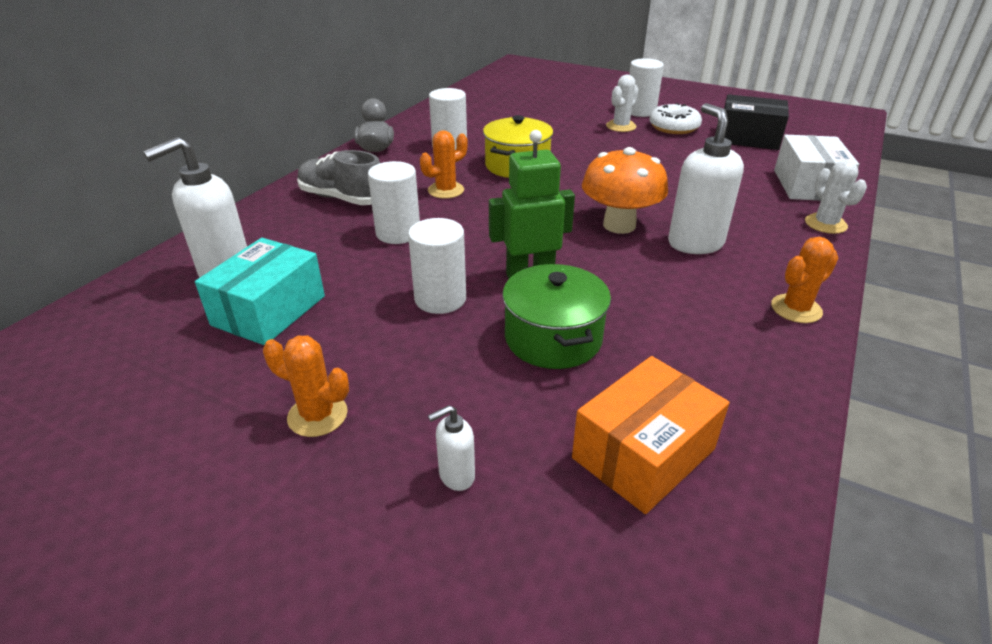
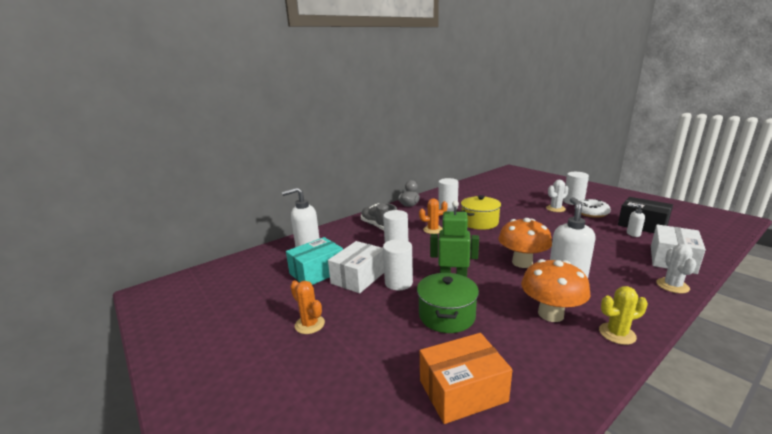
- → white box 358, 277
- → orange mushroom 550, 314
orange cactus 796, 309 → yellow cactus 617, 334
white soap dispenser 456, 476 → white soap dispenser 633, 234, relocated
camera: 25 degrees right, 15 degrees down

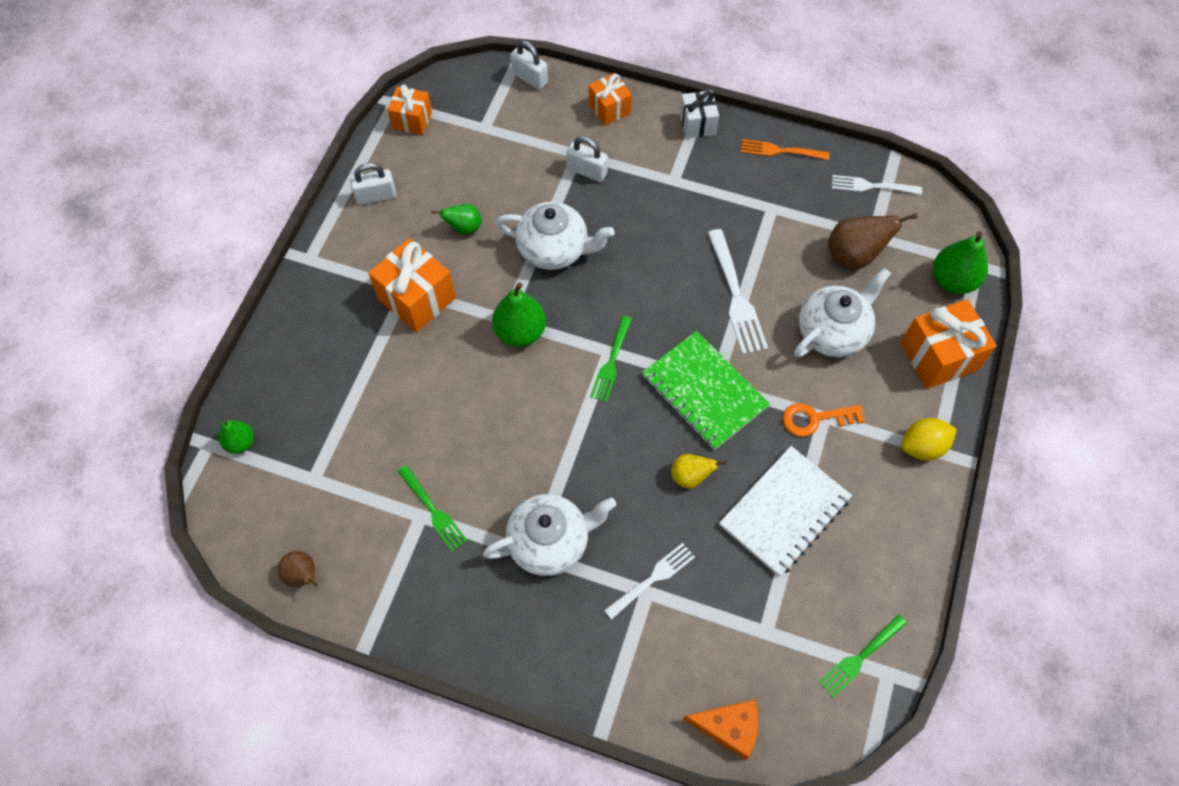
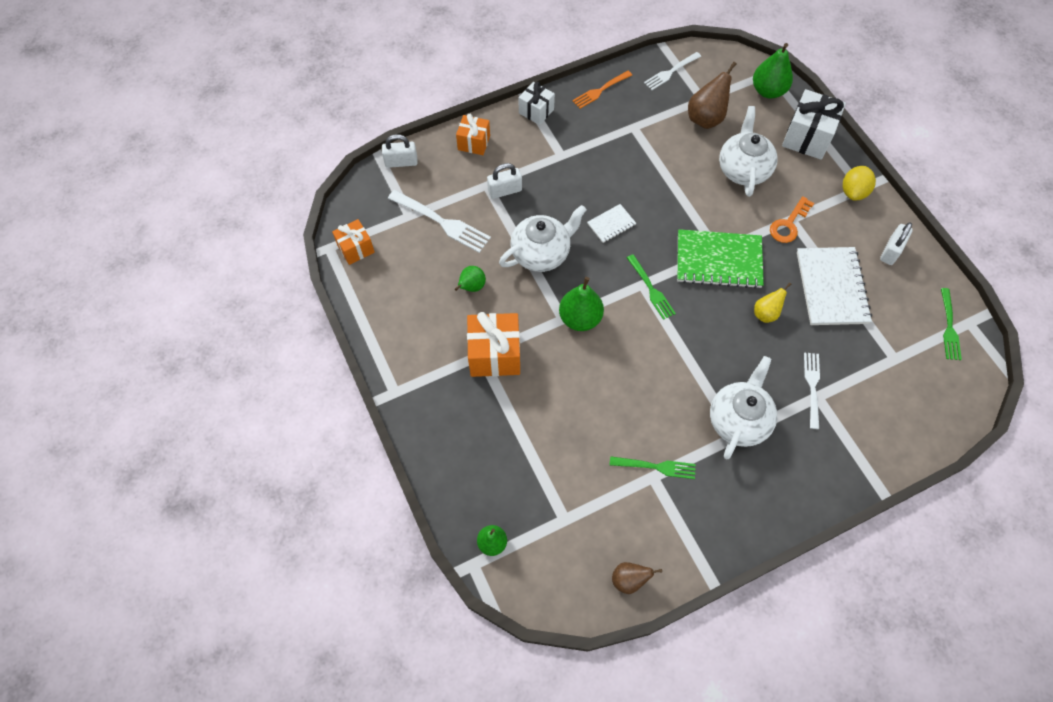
white fork 735, 295 → white fork 441, 222, relocated
- → white notebook 611, 224
orange gift 939, 356 → white gift 807, 137
white padlock 376, 196 → white padlock 891, 251, relocated
orange cheese 729, 727 → -
camera: 45 degrees left, 0 degrees up

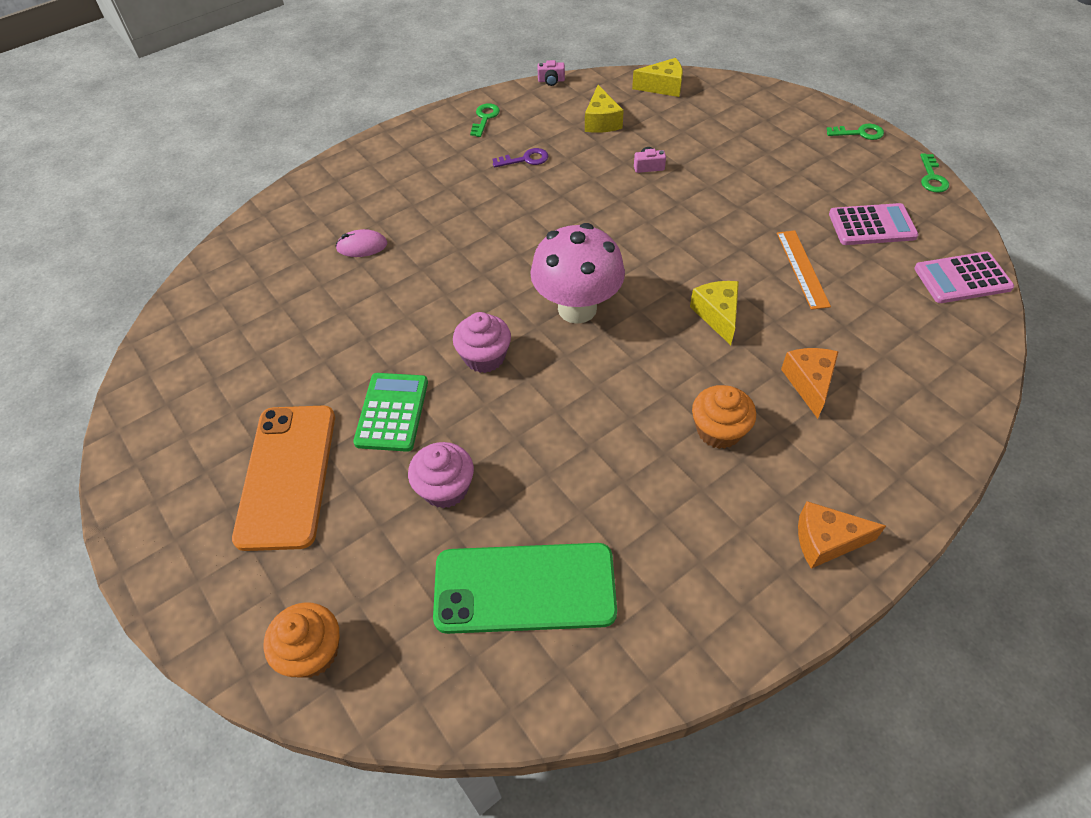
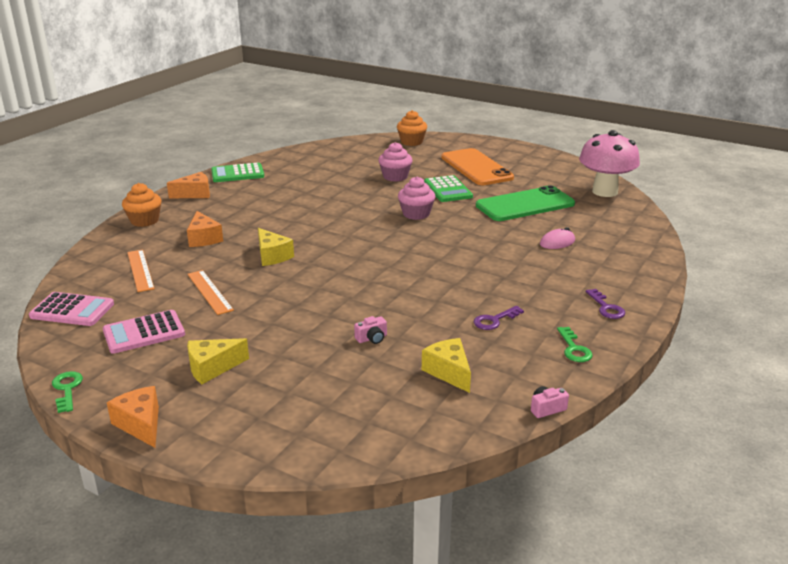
pink calculator 962, 278 → pink calculator 72, 310, 45 degrees clockwise
green key 859, 133 → orange cheese 141, 424
orange cupcake 719, 430 → orange cupcake 144, 221, relocated
- → orange ruler 140, 270
yellow cheese 663, 87 → yellow cheese 212, 368, relocated
- → green calculator 237, 174
green phone 524, 588 → green phone 525, 205, relocated
pink mushroom 577, 308 → pink mushroom 604, 192, relocated
- → purple key 606, 307
camera: 155 degrees right, 25 degrees down

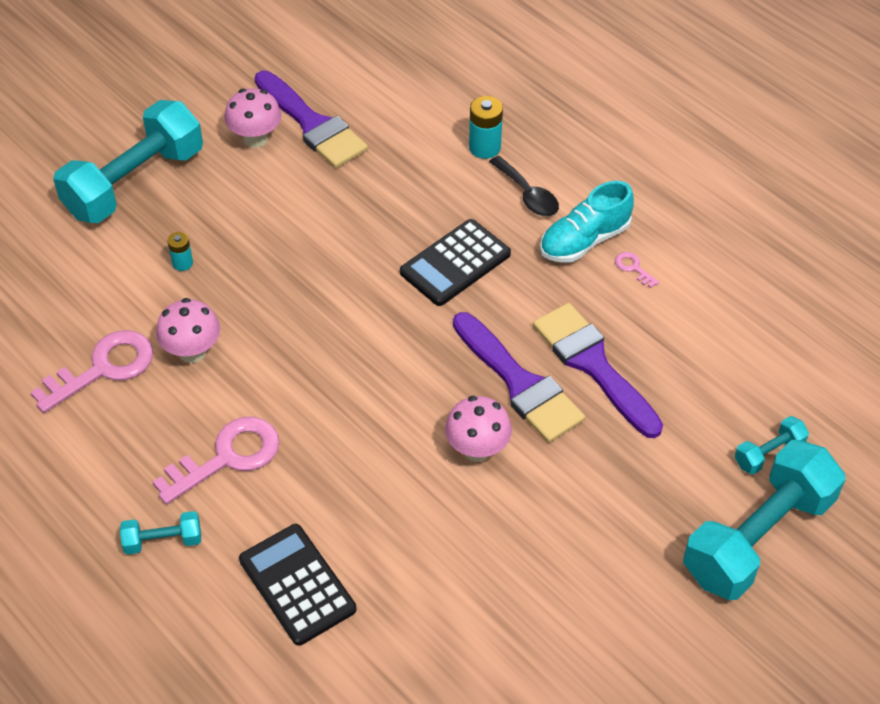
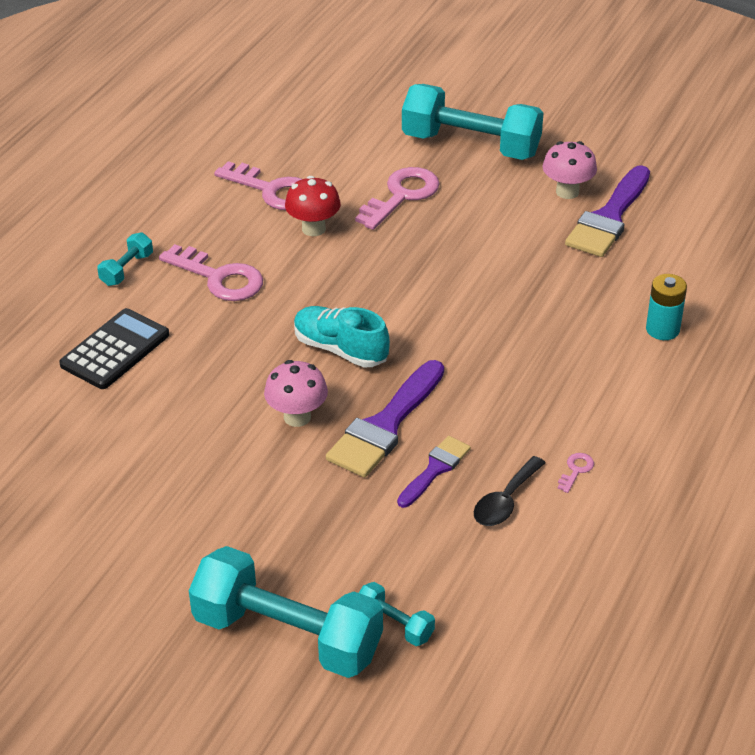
turquoise dumbbell 163, 541 → turquoise dumbbell 127, 269, 60 degrees clockwise
pink mushroom 192, 352 → red mushroom 313, 228
turquoise shoe 584, 240 → turquoise shoe 340, 349, relocated
turquoise battery 182, 263 → pink key 402, 195
purple brush 593, 365 → purple brush 435, 469, x0.58
black spoon 528, 195 → black spoon 505, 501, relocated
black calculator 455, 263 → -
camera: 70 degrees right, 10 degrees down

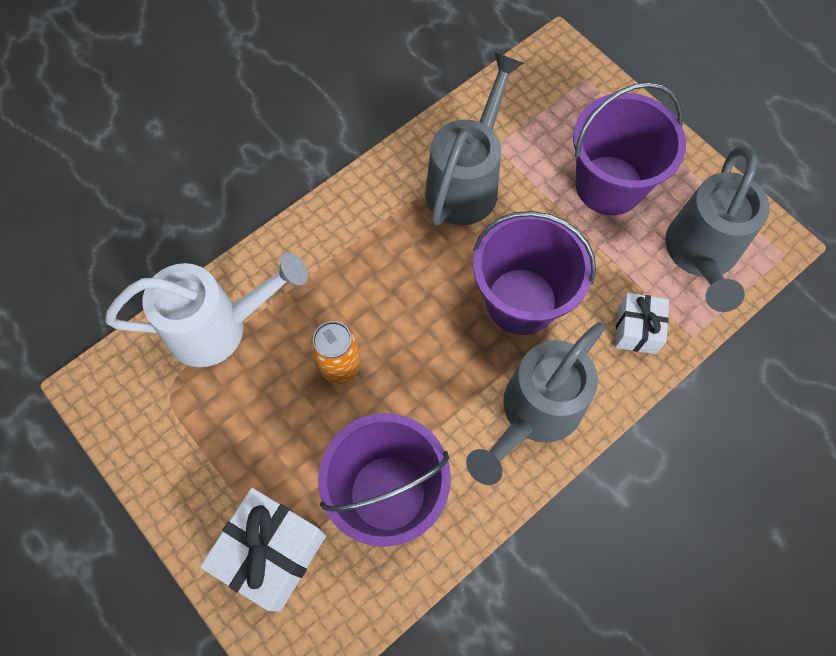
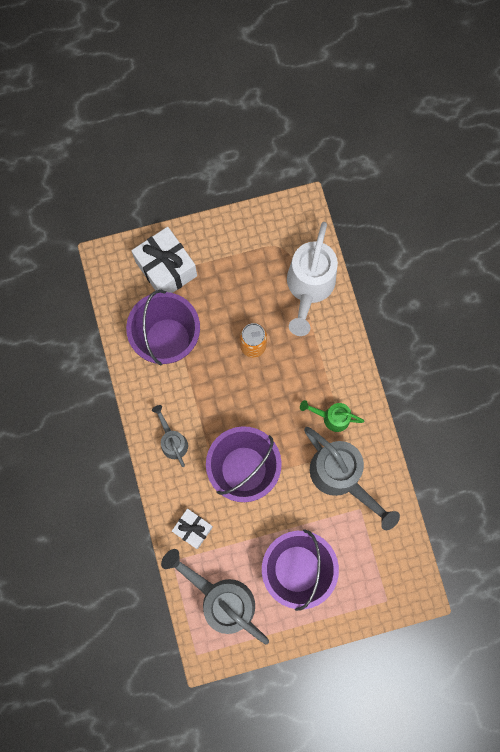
grey watering can 534, 413 → grey watering can 172, 441, x0.52
- → green watering can 332, 417
camera: 115 degrees right, 10 degrees up

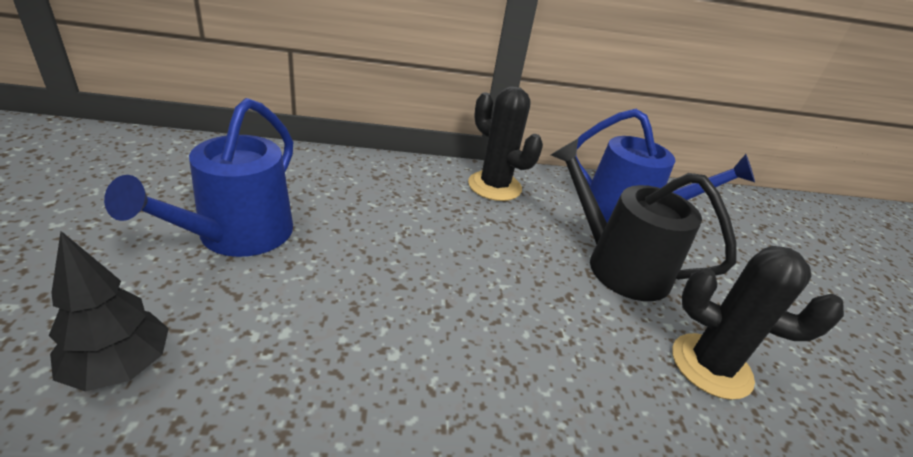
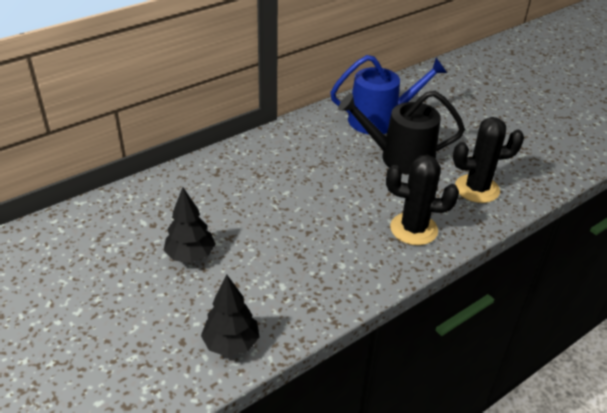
blue watering can 238, 235 → black tree 190, 256
black cactus 494, 186 → black cactus 413, 229, relocated
camera: 30 degrees left, 5 degrees up

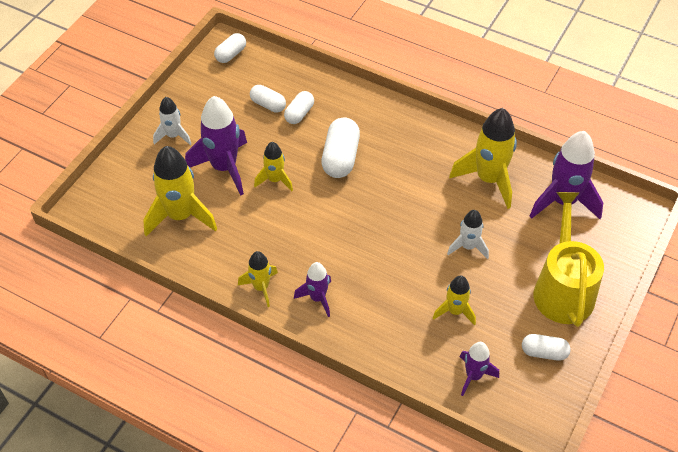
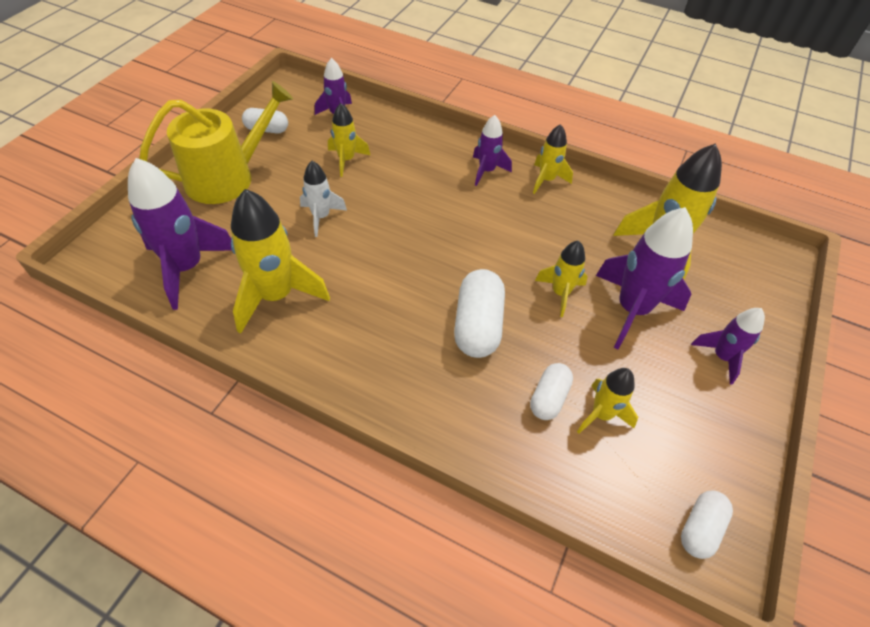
yellow watering can 563, 289 → yellow watering can 227, 177, 120 degrees counterclockwise
white capsule 268, 105 → yellow rocket 601, 414
white rocket 173, 136 → purple rocket 721, 357
camera: 175 degrees right, 0 degrees up

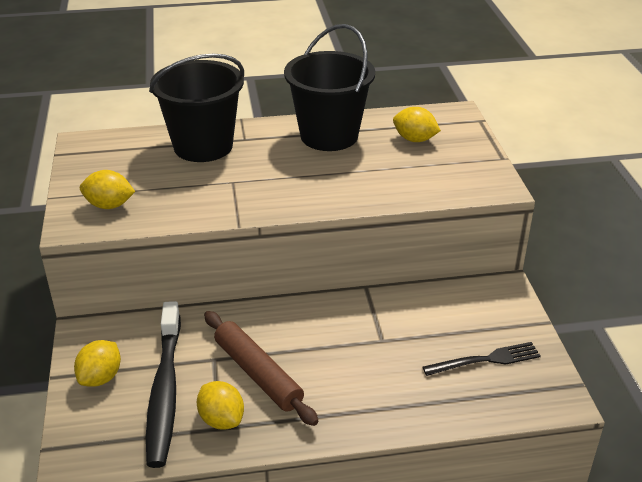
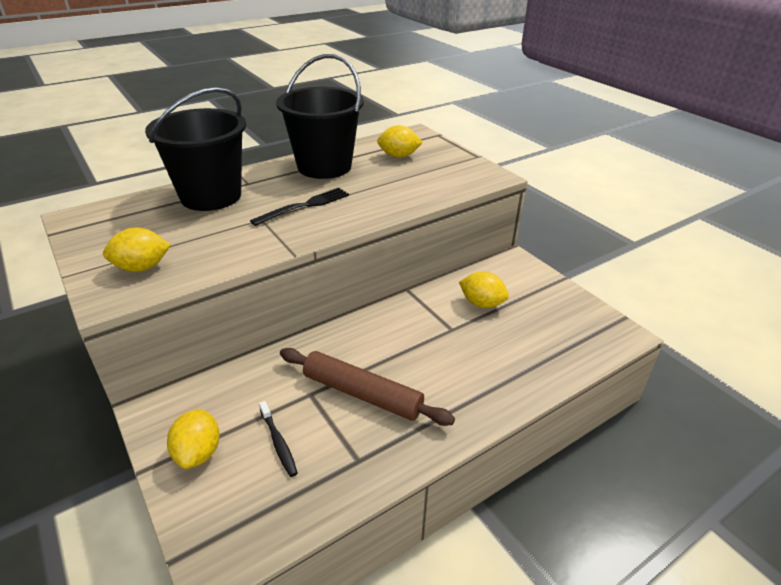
black fork 487, 360 → black fork 305, 205, relocated
black toothbrush 165, 391 → black toothbrush 278, 442, x0.42
yellow lemon 221, 419 → yellow lemon 482, 303, relocated
camera: 25 degrees left, 0 degrees up

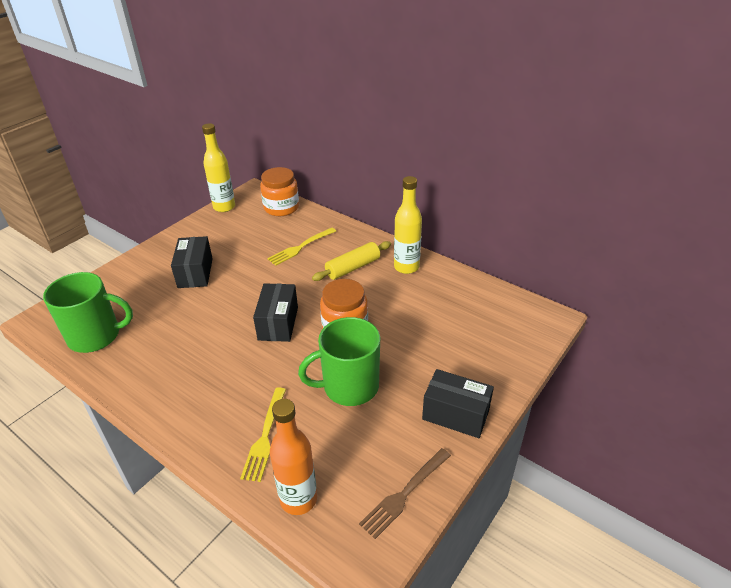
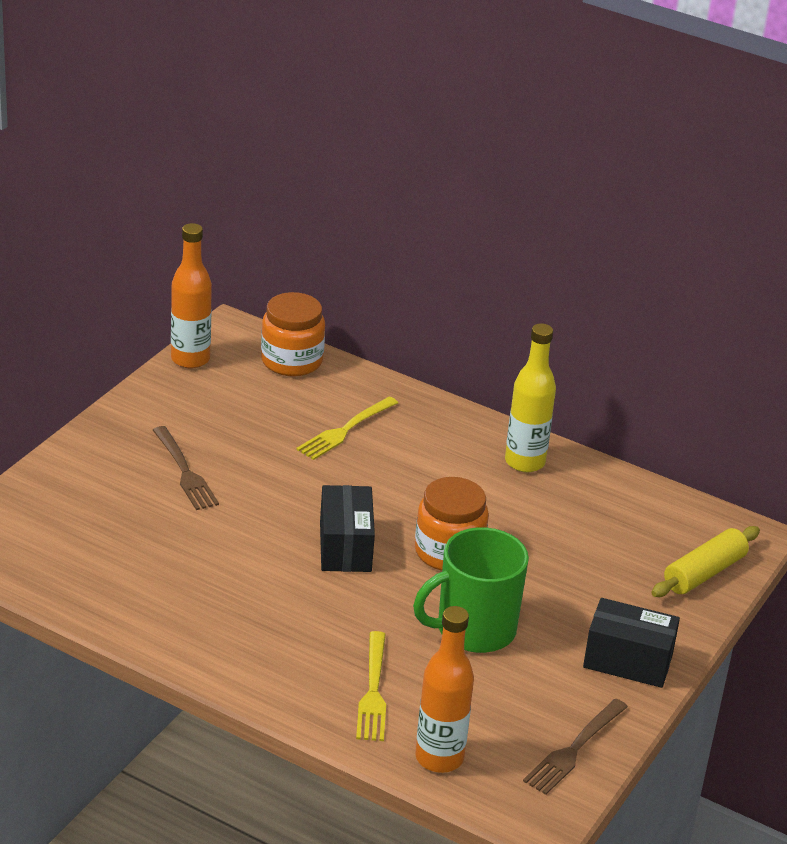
black box 195, 273 → brown fork 185, 471
yellow bottle 224, 207 → orange bottle 190, 359
yellow rolling pin 353, 267 → yellow rolling pin 704, 573, relocated
green mug 96, 336 → -
camera: 10 degrees left, 5 degrees down

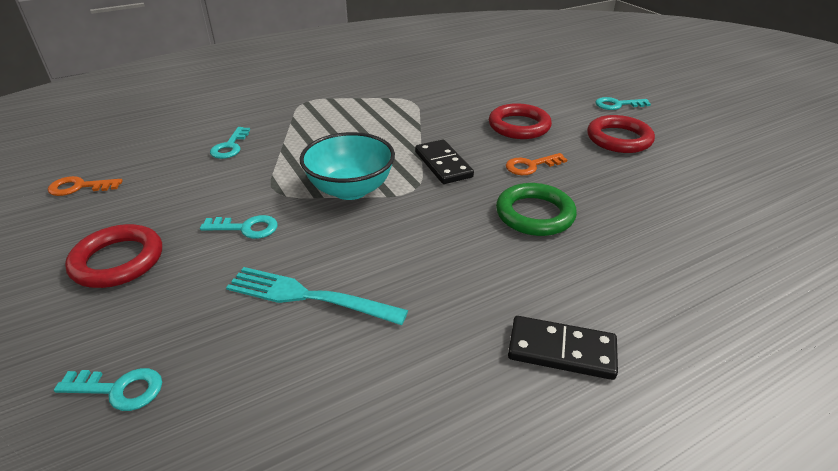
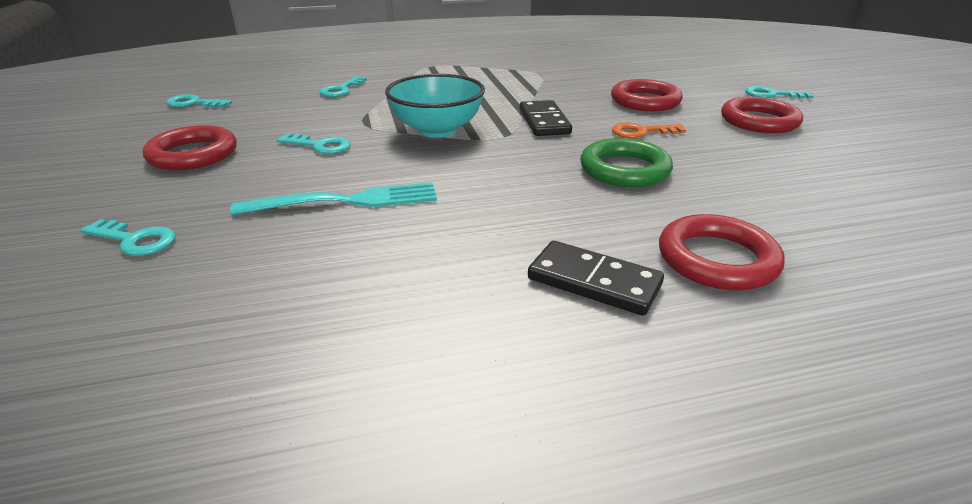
orange key 79, 187 → turquoise key 194, 103
turquoise fork 308, 296 → turquoise fork 347, 201, 135 degrees clockwise
- → red ring 717, 259
camera: 15 degrees right, 5 degrees down

